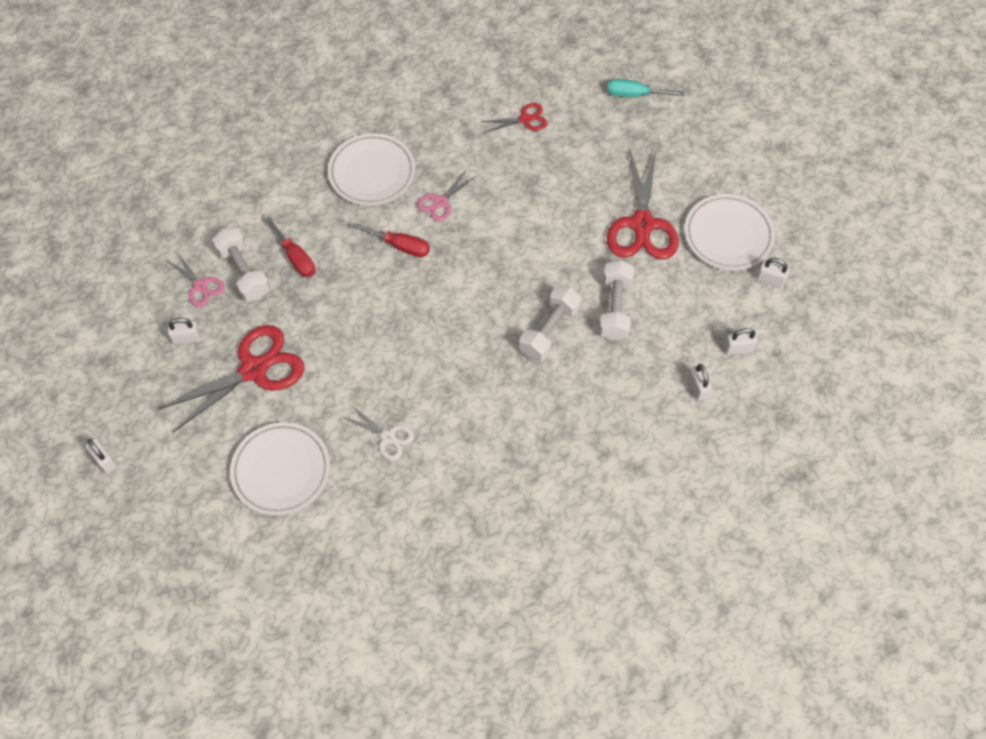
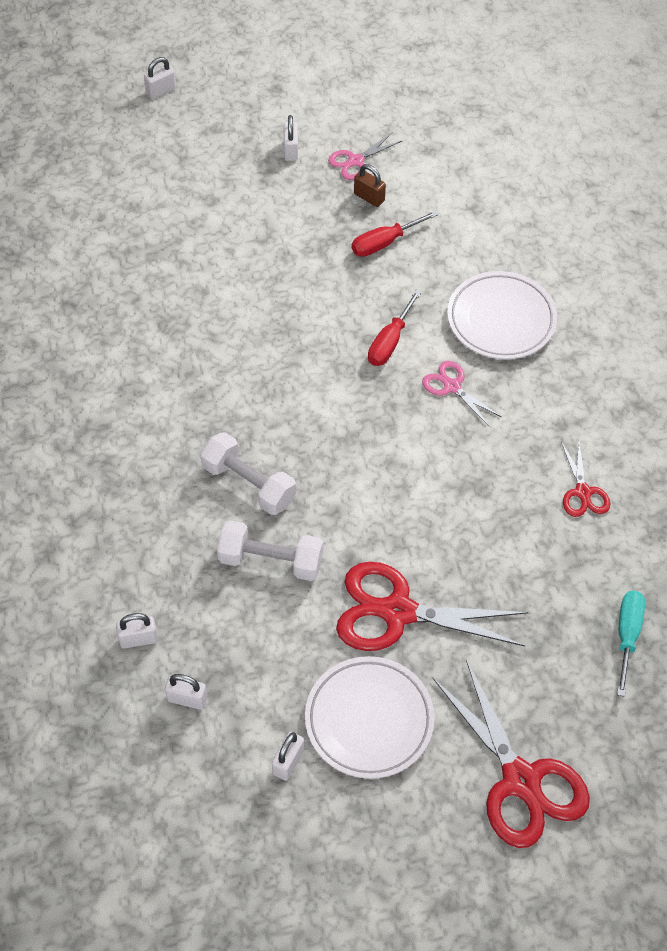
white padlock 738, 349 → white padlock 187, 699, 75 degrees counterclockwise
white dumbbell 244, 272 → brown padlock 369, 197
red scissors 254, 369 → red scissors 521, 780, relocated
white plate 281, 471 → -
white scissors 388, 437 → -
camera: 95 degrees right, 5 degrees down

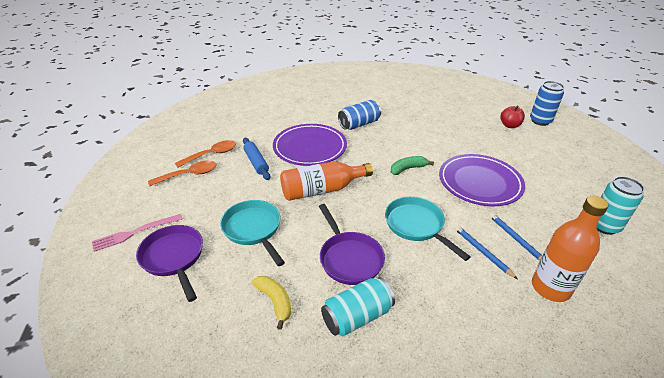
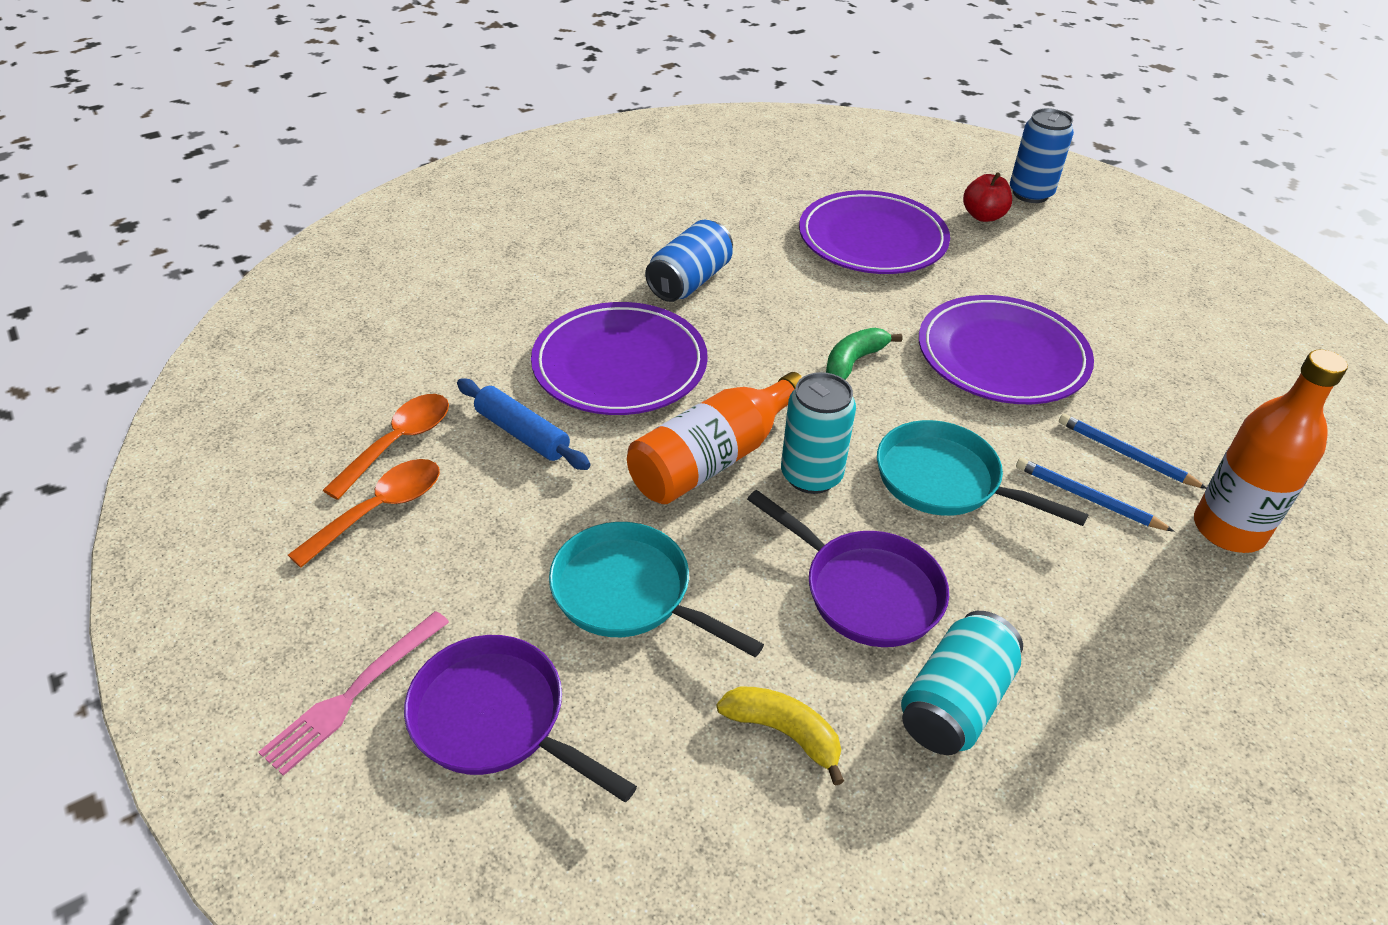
turquoise can 604, 226 → turquoise can 811, 476, relocated
- → purple plate 872, 239
camera: 25 degrees left, 5 degrees up

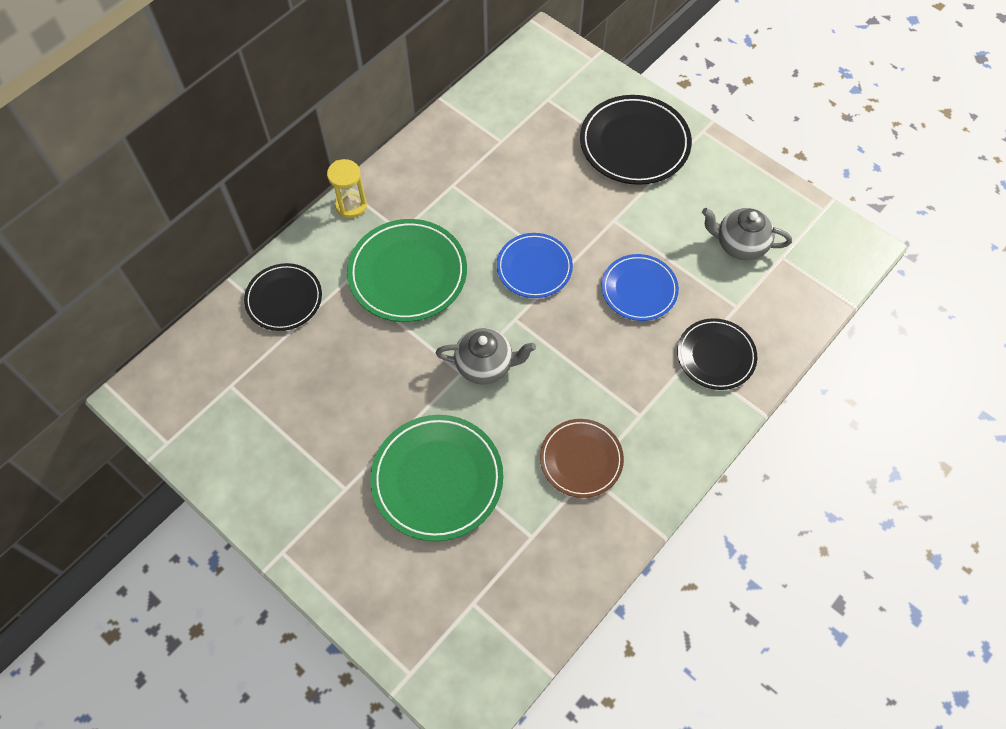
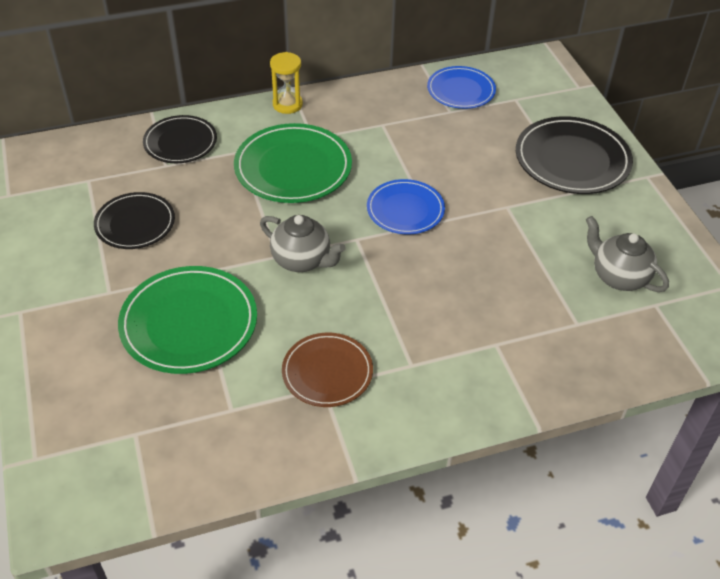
black plate 716, 356 → black plate 135, 224, relocated
blue plate 639, 289 → blue plate 461, 90, relocated
camera: 30 degrees right, 15 degrees down

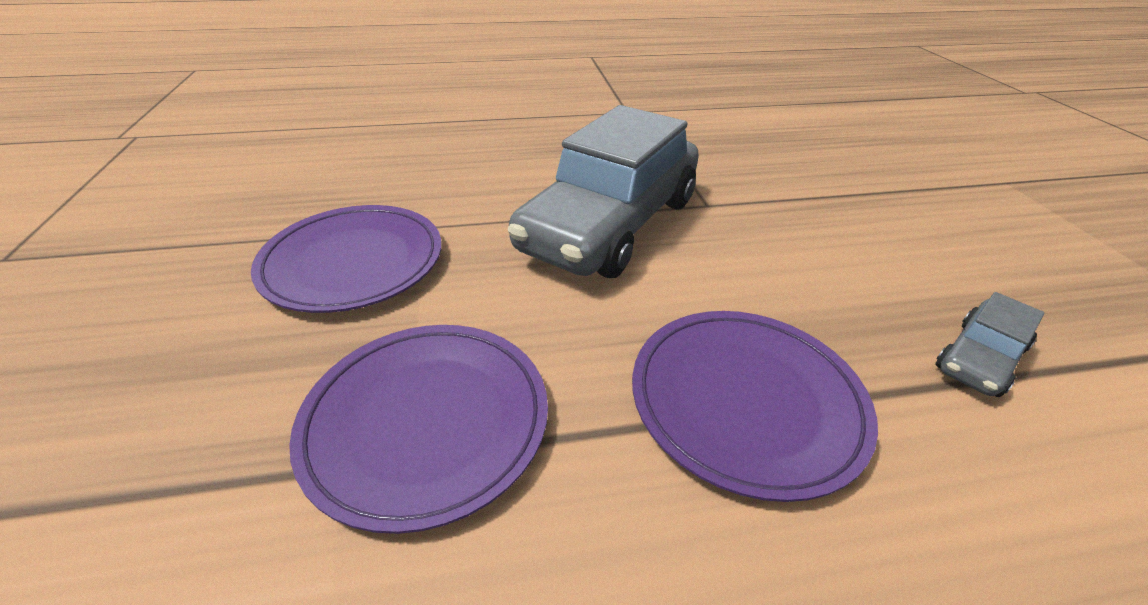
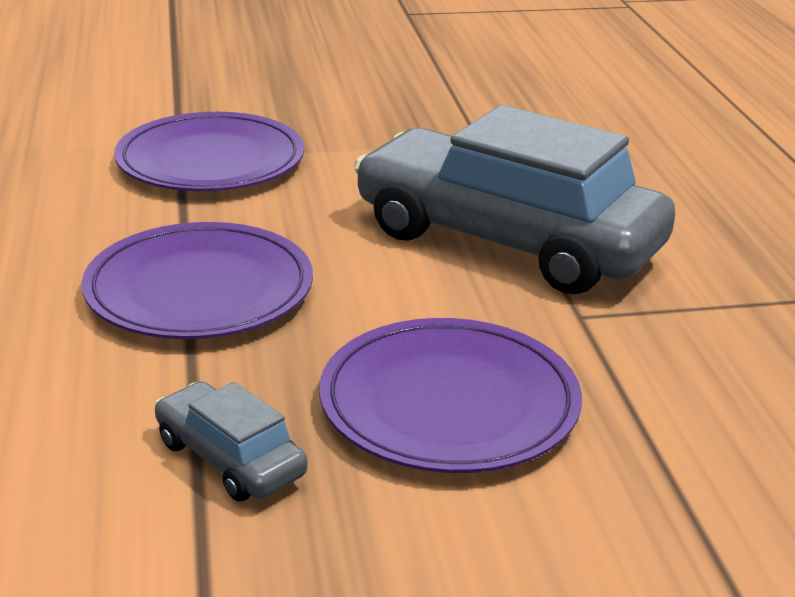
purple plate 353, 262 → purple plate 449, 403, relocated
camera: 90 degrees right, 10 degrees down

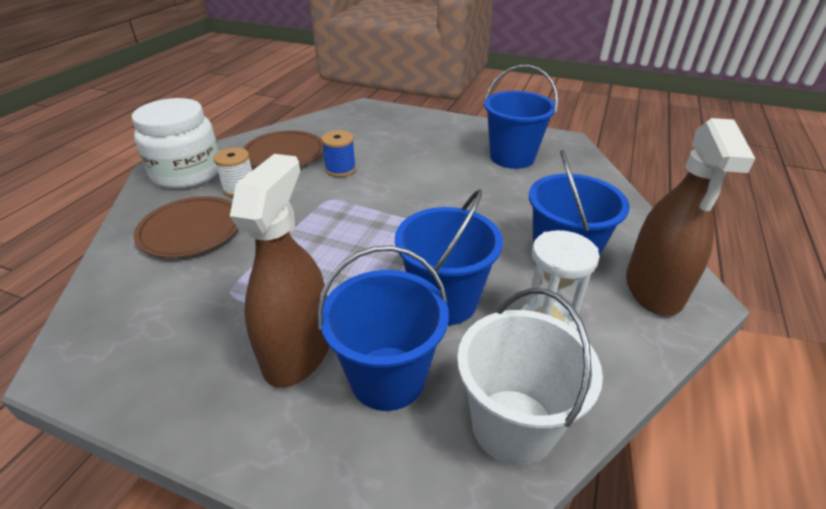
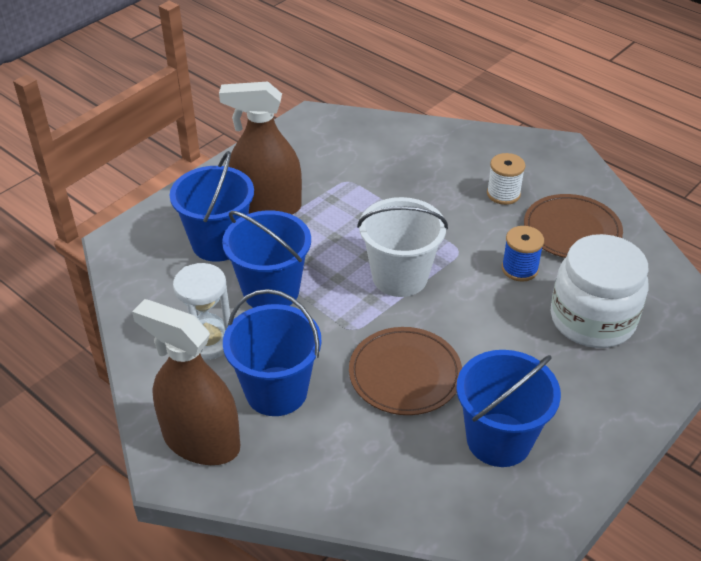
brown spray bottle 298, 351 → brown spray bottle 267, 207, 150 degrees clockwise
brown plate 191, 230 → brown plate 405, 374, relocated
white bucket 513, 426 → white bucket 400, 277, relocated
white jar 187, 173 → white jar 592, 319, relocated
camera: 110 degrees right, 5 degrees up

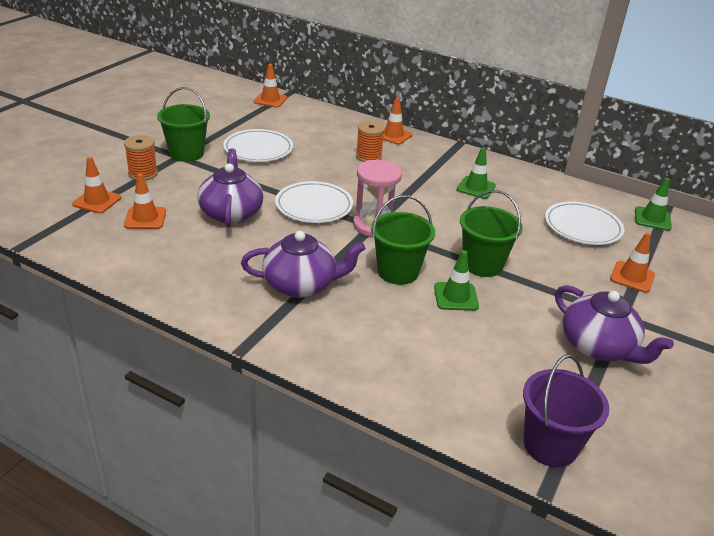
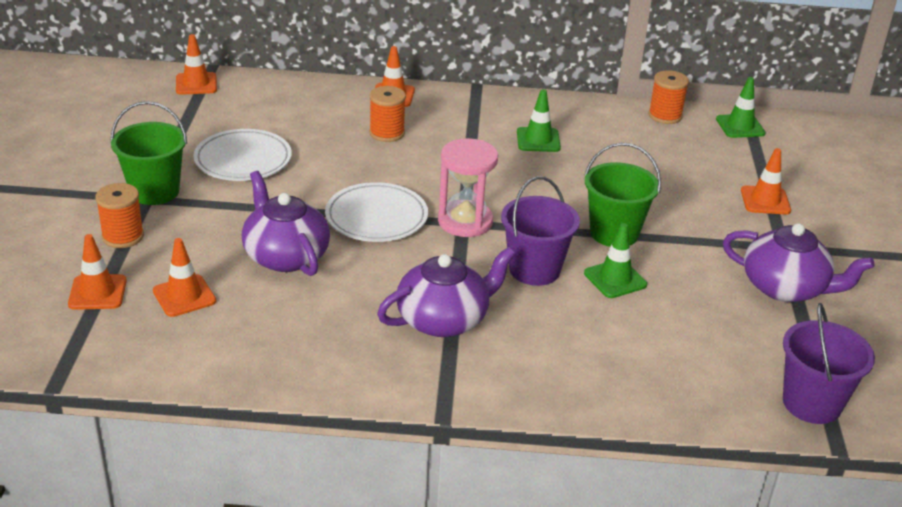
green bucket 398, 272 → purple bucket 534, 270
- → orange spool 665, 116
white plate 582, 227 → -
camera: 25 degrees left, 0 degrees up

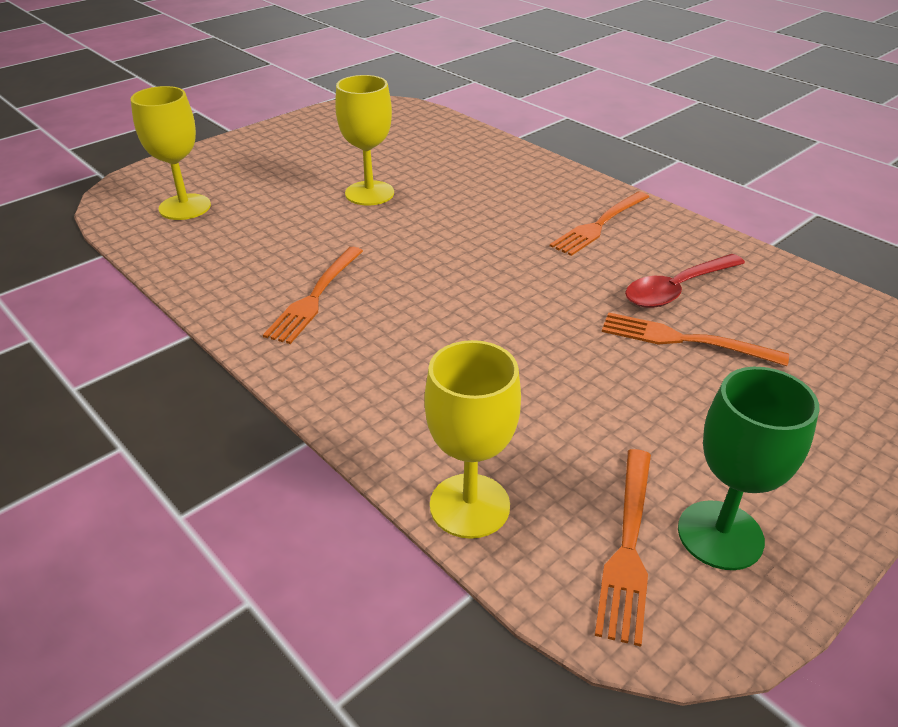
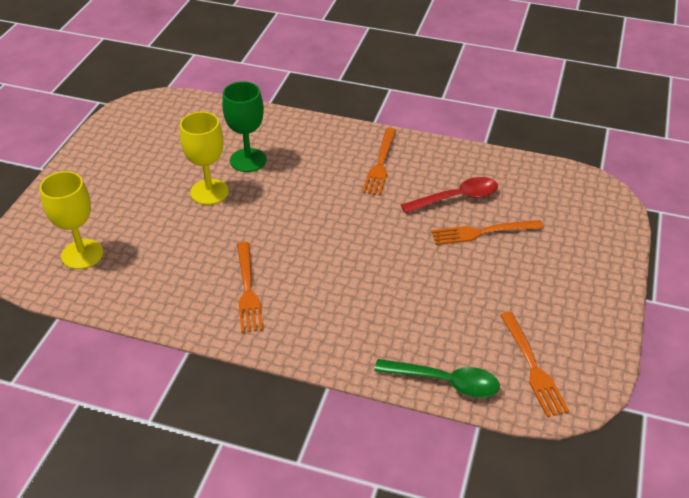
green goblet 720, 535 → green goblet 248, 160, relocated
yellow goblet 469, 505 → green spoon 445, 382
red spoon 676, 290 → red spoon 456, 198, 135 degrees counterclockwise
camera: 30 degrees left, 5 degrees up

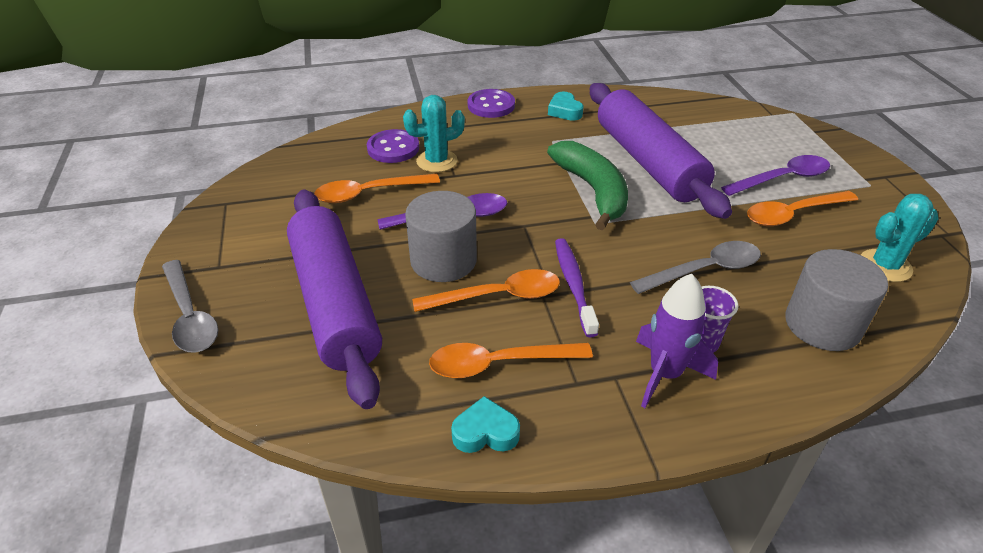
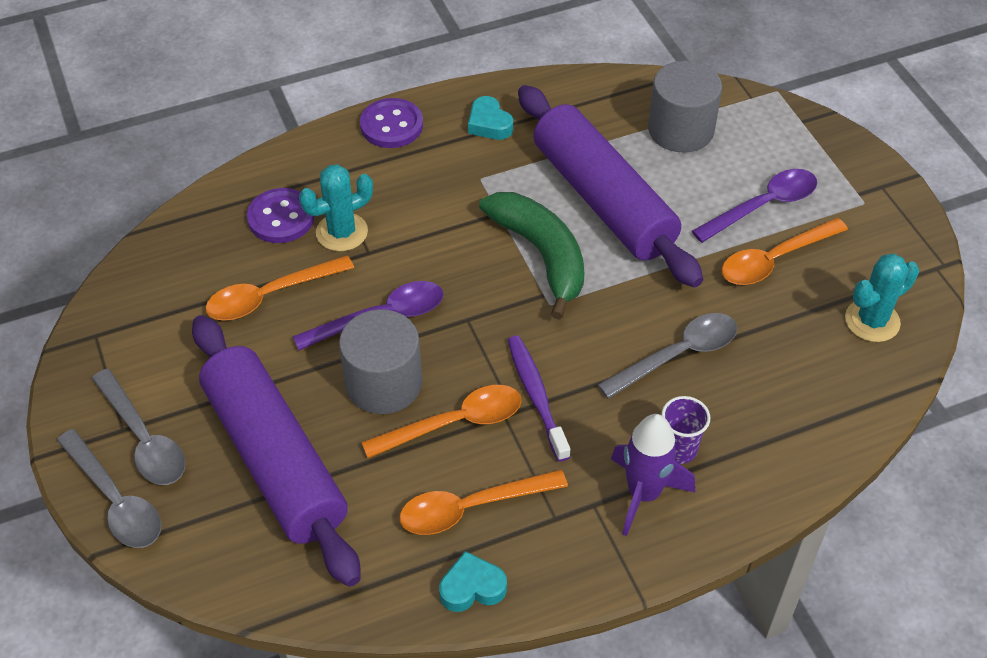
- → grey spoon 144, 439
grey cylinder 822, 324 → grey cylinder 680, 130, relocated
camera: 10 degrees left, 10 degrees up

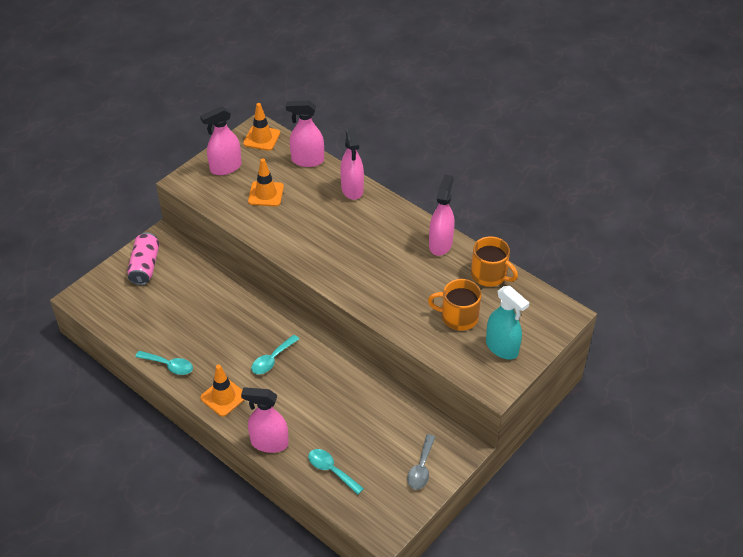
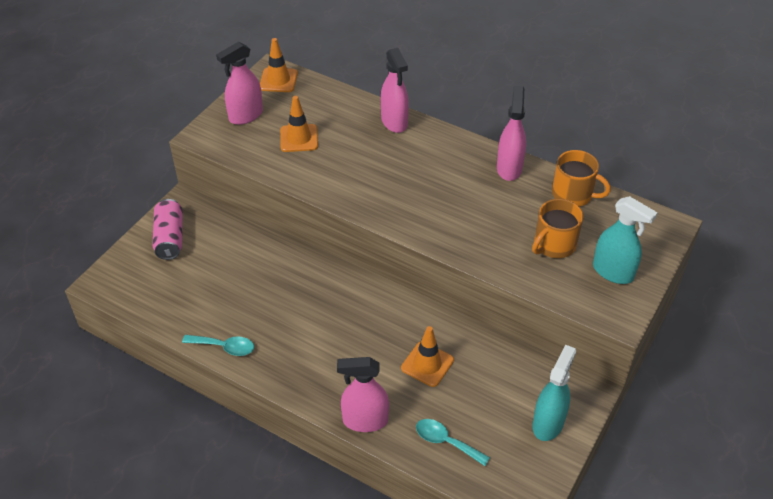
orange traffic cone 223, 397 → orange traffic cone 427, 364, relocated
orange mug 458, 317 → orange mug 554, 244, 45 degrees counterclockwise
grey spoon 421, 468 → turquoise spray bottle 548, 423
turquoise spoon 272, 359 → -
pink spray bottle 307, 160 → -
camera: 10 degrees left, 0 degrees up

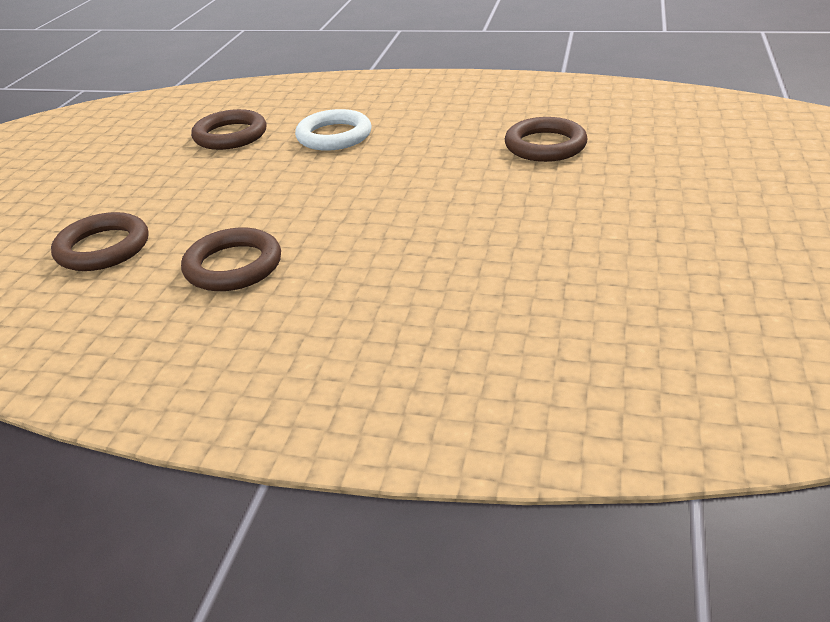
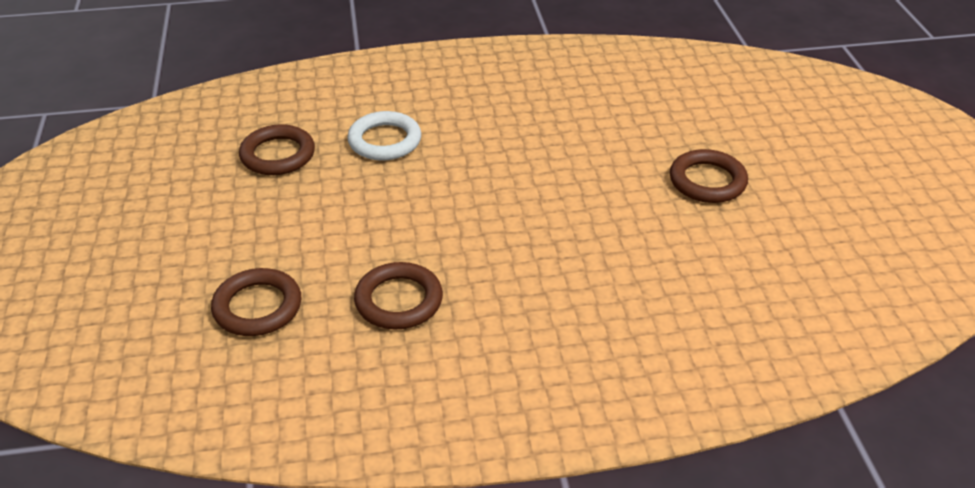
brown ring 545, 145 → brown ring 707, 181, relocated
camera: 25 degrees left, 5 degrees up

